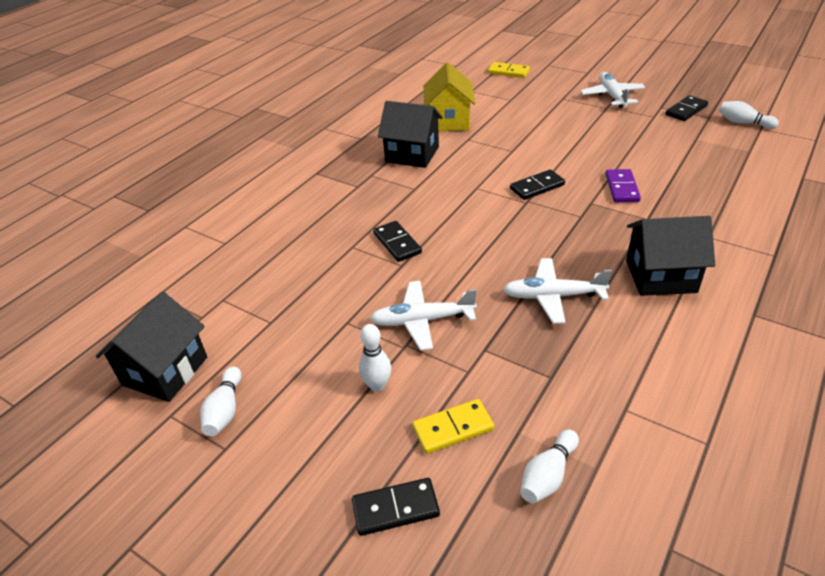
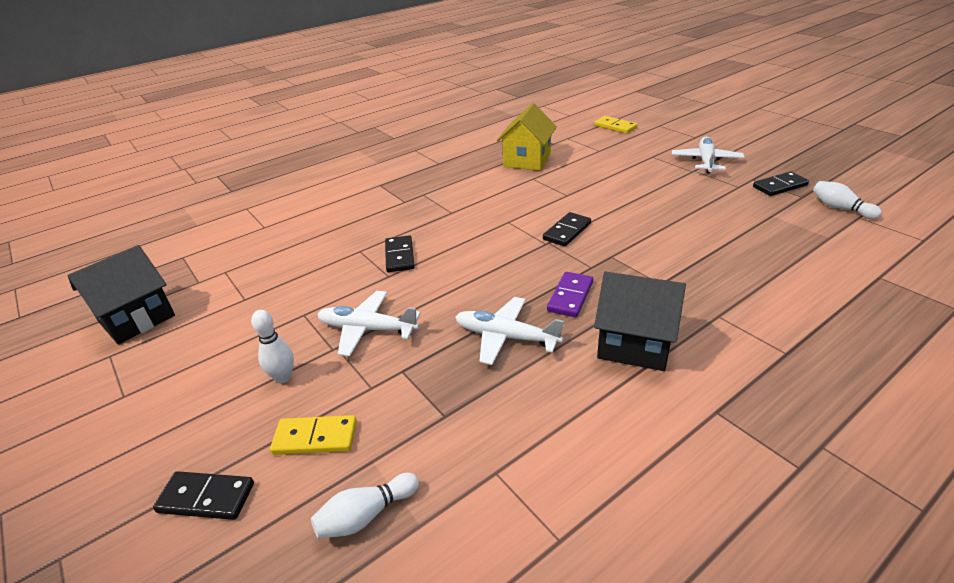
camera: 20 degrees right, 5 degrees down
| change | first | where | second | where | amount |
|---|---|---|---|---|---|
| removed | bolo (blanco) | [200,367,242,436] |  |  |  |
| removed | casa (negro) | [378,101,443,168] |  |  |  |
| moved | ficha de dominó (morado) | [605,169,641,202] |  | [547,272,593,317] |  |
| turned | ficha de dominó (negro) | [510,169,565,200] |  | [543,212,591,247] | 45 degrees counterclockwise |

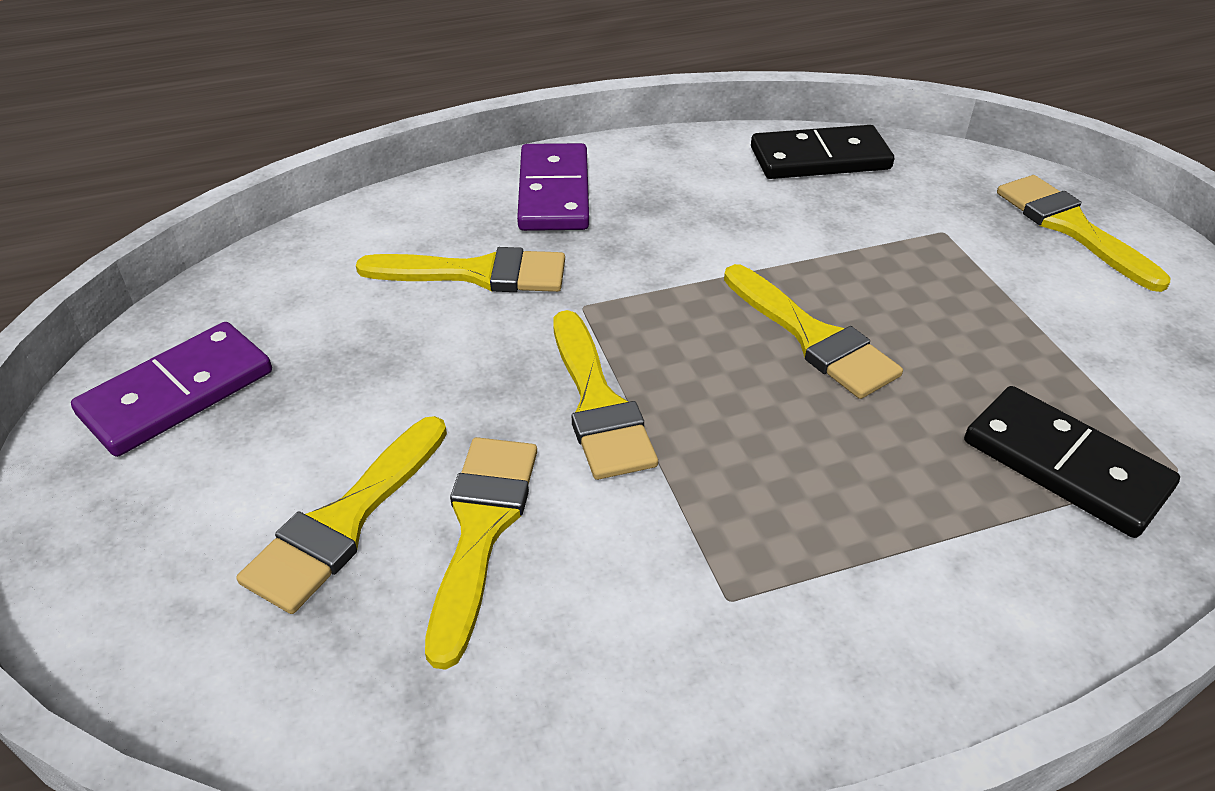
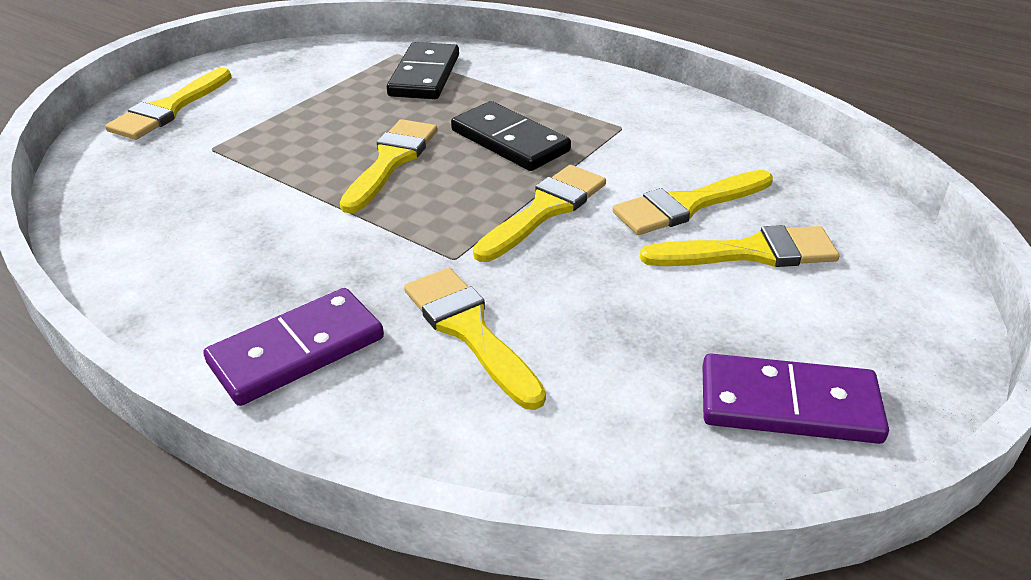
camera: 125 degrees left, 5 degrees down
| change | first | where | second | where | amount |
|---|---|---|---|---|---|
| moved | ficha de dominó (negro) | [751,125,894,179] |  | [451,101,571,171] |  |

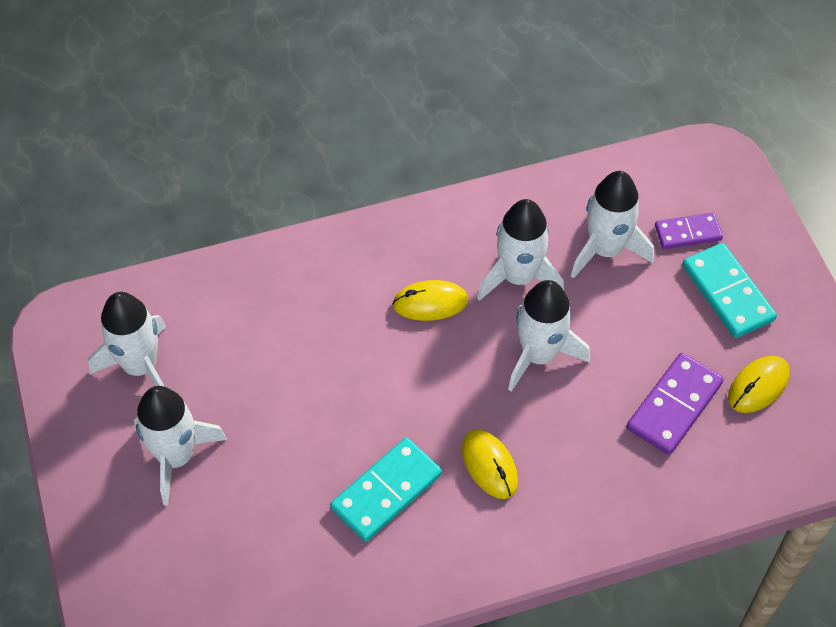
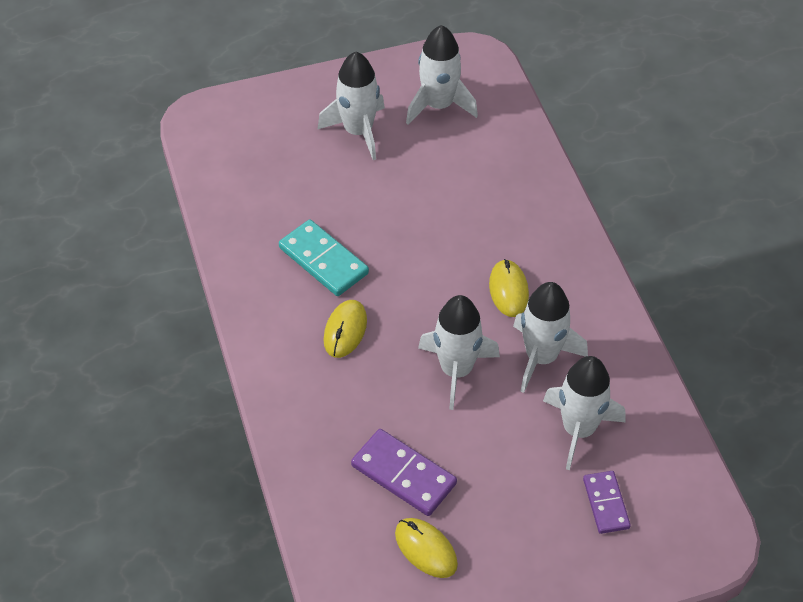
camera: 90 degrees right, 5 degrees down
| change | first | where | second | where | amount |
|---|---|---|---|---|---|
| removed | ficha de dominó (turquesa) | [682,243,777,338] |  |  |  |
| turned | ratón (amarillo) | [462,429,518,499] |  | [323,300,367,358] | 45 degrees counterclockwise |

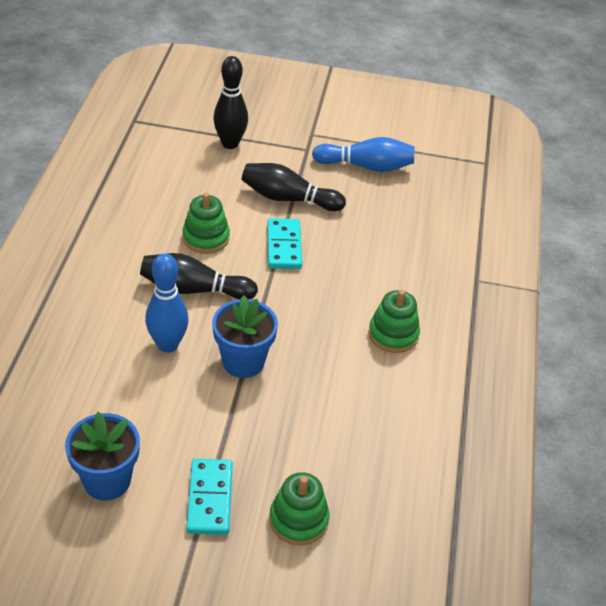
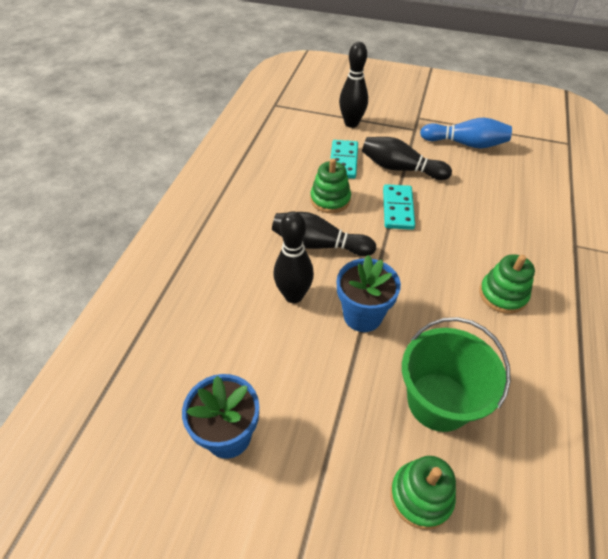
camera: 10 degrees right, 5 degrees up
| change | first | where | second | where | amount |
|---|---|---|---|---|---|
| added |  |  | balde (verde) | [402,317,511,432] |  |
| moved | ficha de dominó (turquesa) | [186,459,233,535] |  | [330,140,358,179] |  |
| recoloured | bolo (azul) | [145,253,189,353] | bolo (negro) | [273,212,314,303] |  |

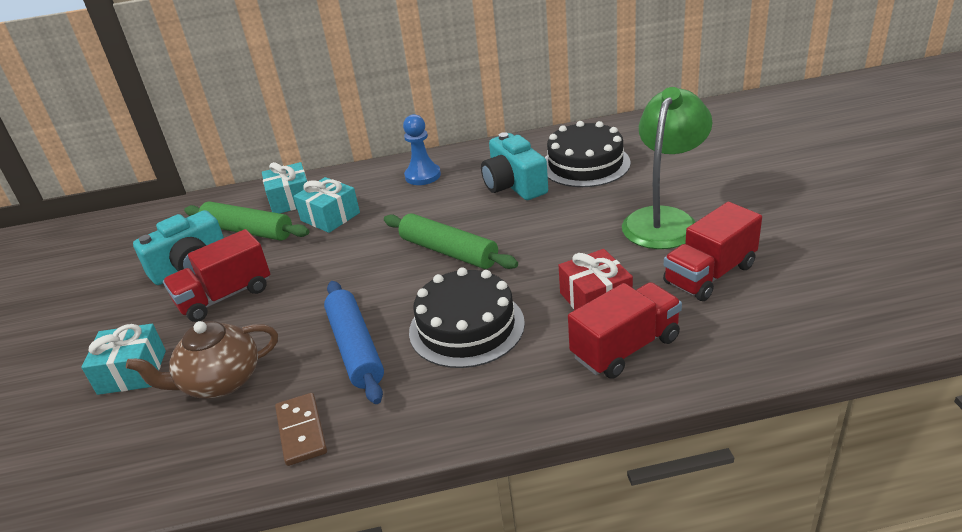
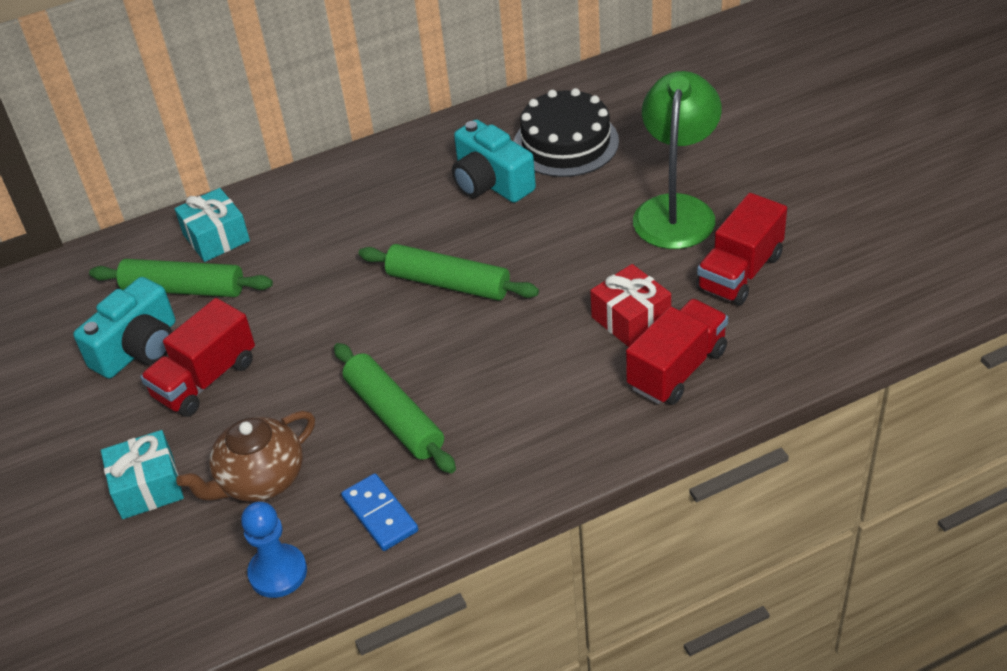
camera: 15 degrees left, 10 degrees up
| change | first | where | second | where | amount |
|---|---|---|---|---|---|
| removed | regalo (turquesa) | [294,177,360,233] |  |  |  |
| removed | tarta (negro) | [409,267,525,368] |  |  |  |
| moved | peón (azul) | [403,114,441,185] |  | [241,502,307,598] |  |
| recoloured | ficha de dominó (marrón) | [275,393,327,466] | ficha de dominó (azul) | [341,473,418,551] |  |
| recoloured | rodillo (azul) | [324,281,384,404] | rodillo (verde) | [334,343,456,473] |  |

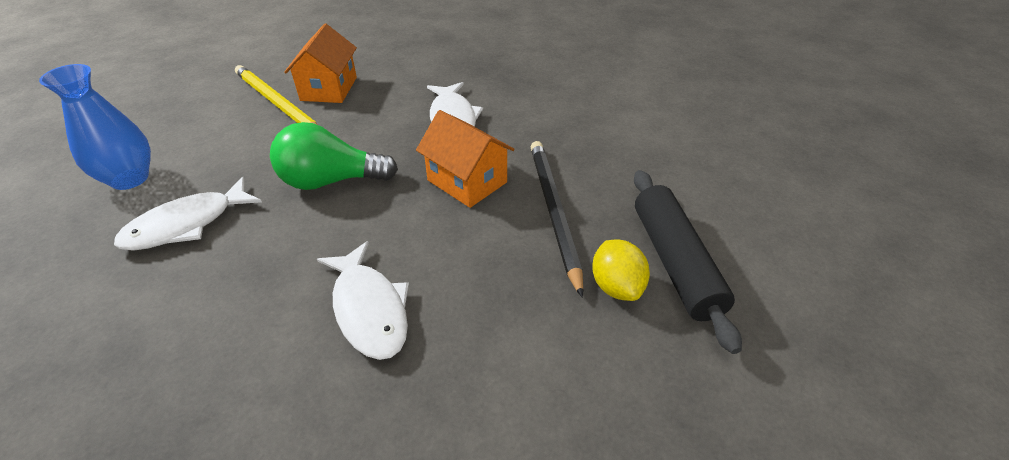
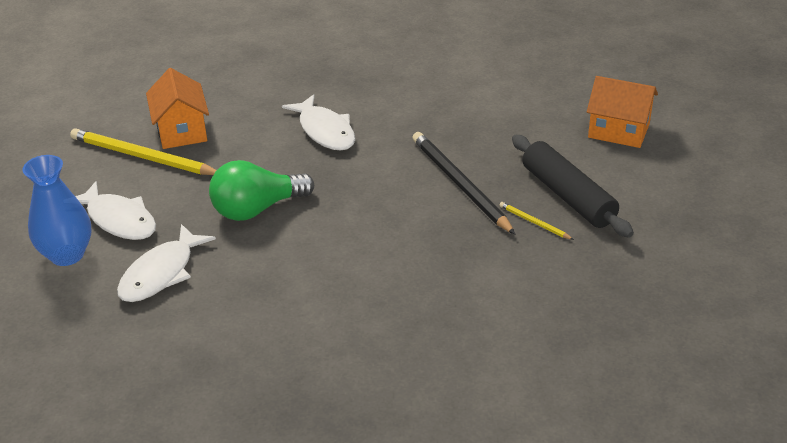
camera: 20 degrees left, 5 degrees down
| change | first | where | second | where | amount |
|---|---|---|---|---|---|
| moved | pez (blanco) | [317,241,409,360] |  | [75,181,156,240] |  |
| moved | casa (naranja) | [416,110,515,208] |  | [587,76,658,148] |  |
| replaced | limón (amarillo) | [592,239,650,301] | lápiz (amarillo) | [499,202,574,240] |  |

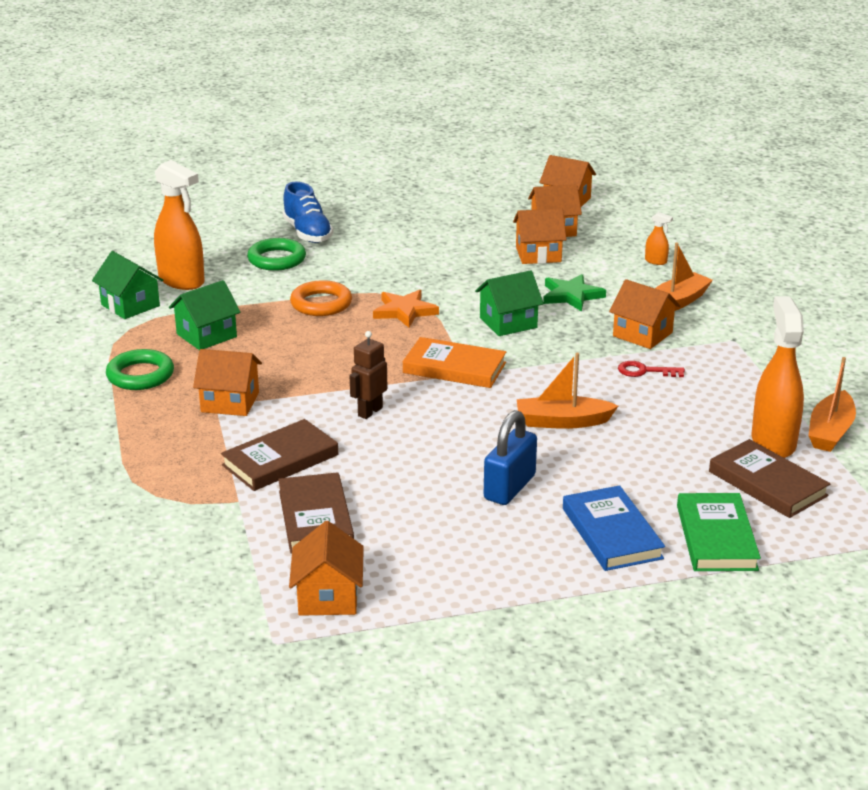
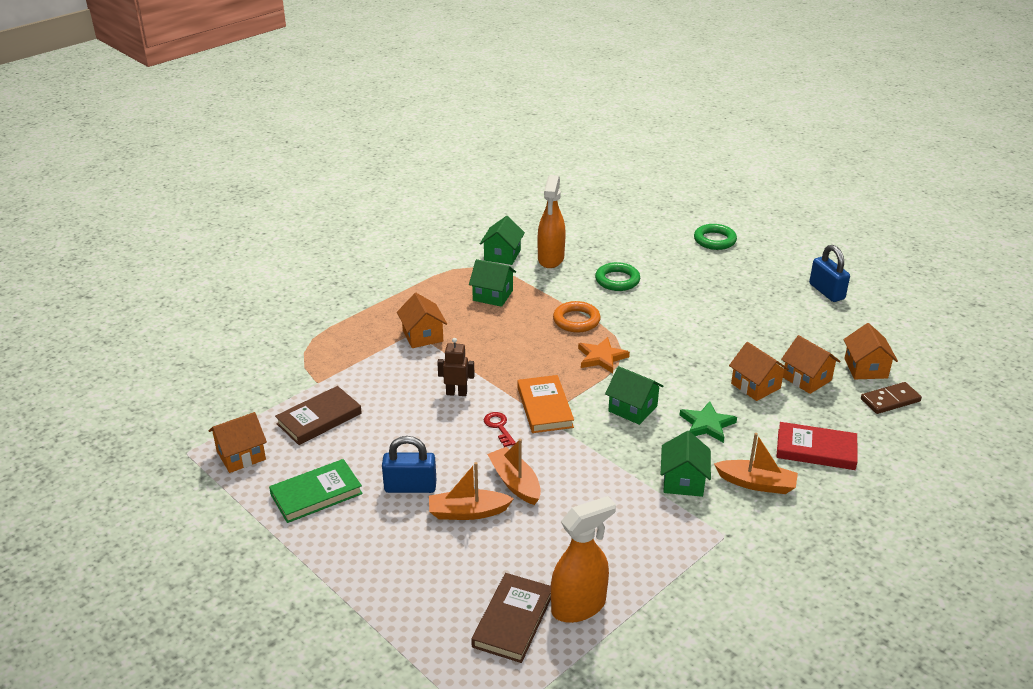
camera: 60 degrees right, 5 degrees up
| change | first | where | second | where | amount |
|---|---|---|---|---|---|
| removed | libro (marrón) | [221,419,338,491] |  |  |  |
| removed | zapato (azul) | [283,182,334,243] |  |  |  |
| removed | libro (azul) | [563,485,665,571] |  |  |  |
| added |  |  | candado (azul) | [809,245,850,302] |  |
| added |  |  | ficha de dominó (marrón) | [861,382,922,414] |  |
| moved | anillo (verde) | [106,349,174,390] |  | [694,224,737,250] |  |
| moved | llave (rojo) | [618,361,685,377] |  | [484,412,516,447] |  |
| moved | libro (verde) | [677,493,761,571] |  | [269,459,363,523] |  |
| moved | barco (naranja) | [808,357,856,452] |  | [429,462,514,520] |  |
| replaced | pulverizador (naranja) | [645,212,673,265] | libro (rojo) | [776,422,858,470] |  |
| recoloured | casa (naranja) | [609,279,680,349] | casa (verde) | [661,431,711,497] |  |

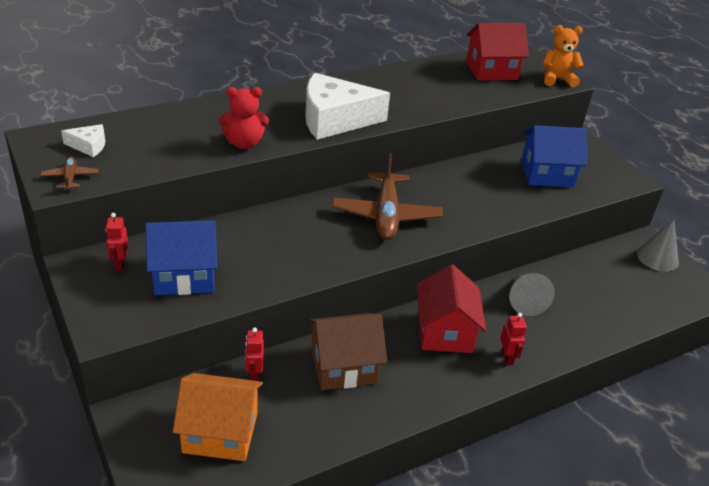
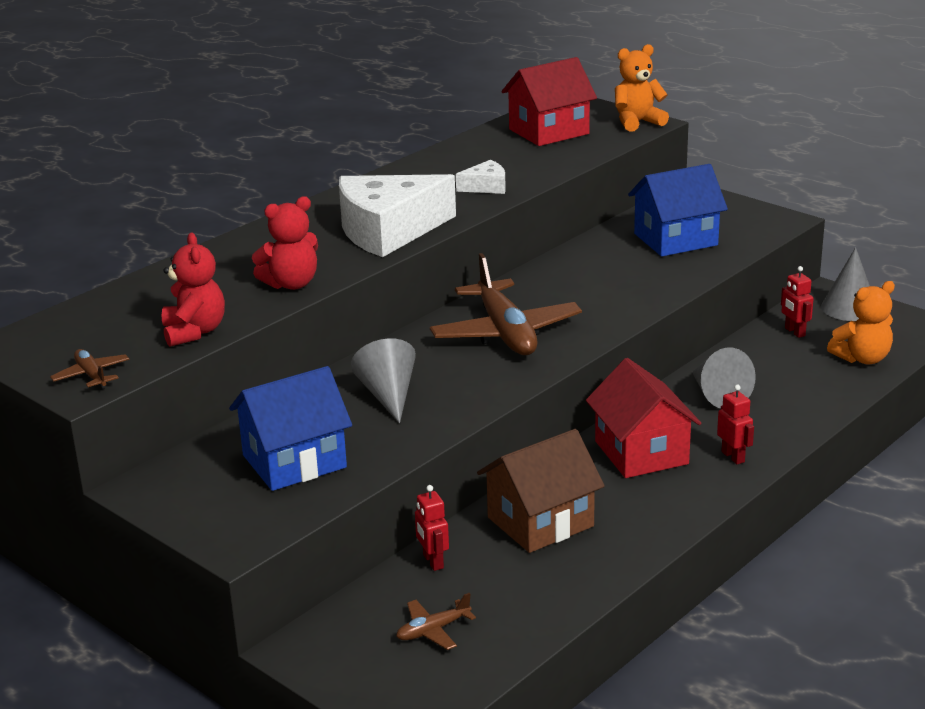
camera: 15 degrees left, 10 degrees down
| change | first | where | second | where | amount |
|---|---|---|---|---|---|
| added |  |  | osito (rojo) | [162,233,225,347] |  |
| added |  |  | cono (gris) | [351,338,416,423] |  |
| added |  |  | osito (naranja) | [827,281,895,364] |  |
| moved | queso (blanco) | [61,124,105,157] |  | [456,160,506,194] |  |
| moved | robot (rojo) | [105,213,128,271] |  | [781,266,814,338] |  |
| replaced | casa (naranja) | [173,373,263,461] | avión (marrón) | [396,592,476,650] |  |

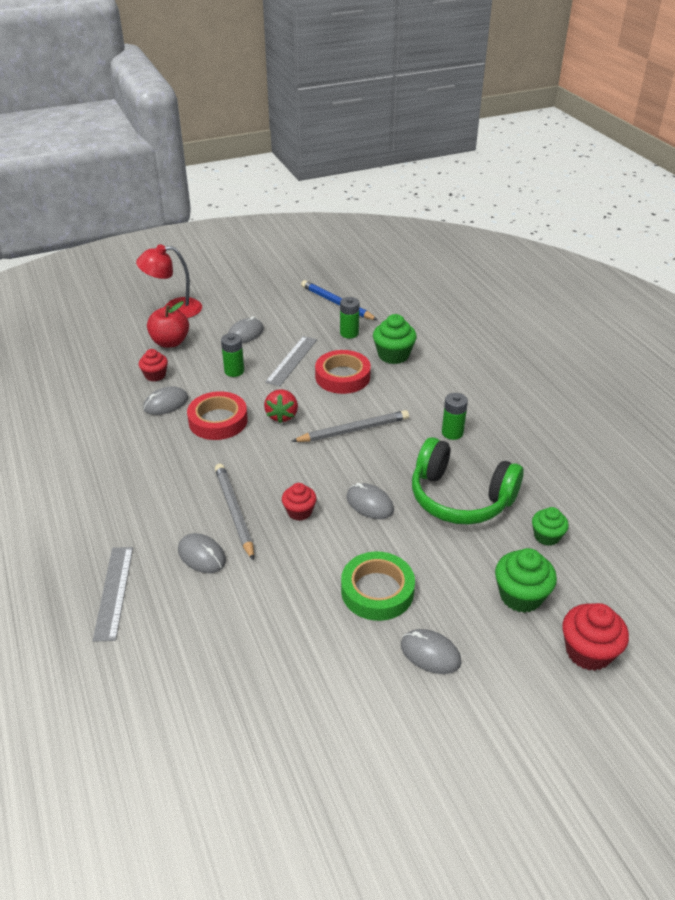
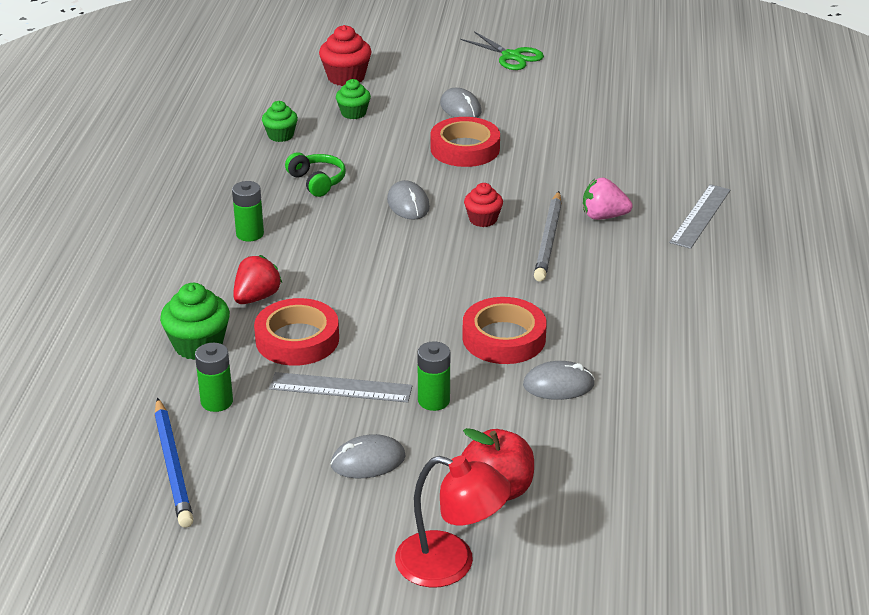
camera: 150 degrees left, 5 degrees down
| change | first | where | second | where | amount |
|---|---|---|---|---|---|
| removed | magdalena (rojo) | [139,349,168,382] |  |  |  |
| removed | lápiz (gris) | [291,410,409,442] |  |  |  |
| added |  |  | tijeras (verde) | [460,31,544,70] |  |
| moved | fresa (rojo) | [264,389,298,423] |  | [233,255,282,304] |  |
| replaced | ratón (gris) | [178,533,226,573] | fresa (rosa) | [583,178,633,220] |  |
| recoloured | cinta adhesiva (verde) | [341,552,415,621] | cinta adhesiva (rojo) | [431,117,500,167] |  |
| turned | regla (gris) | [265,336,317,386] |  | [269,372,412,403] | 45 degrees clockwise |
| resized | auriculares (verde) | [412,437,524,525] |  | [285,152,346,197] | x0.50 |
| resized | magdalena (verde) | [495,548,557,613] |  | [336,79,371,119] | x0.64 |

